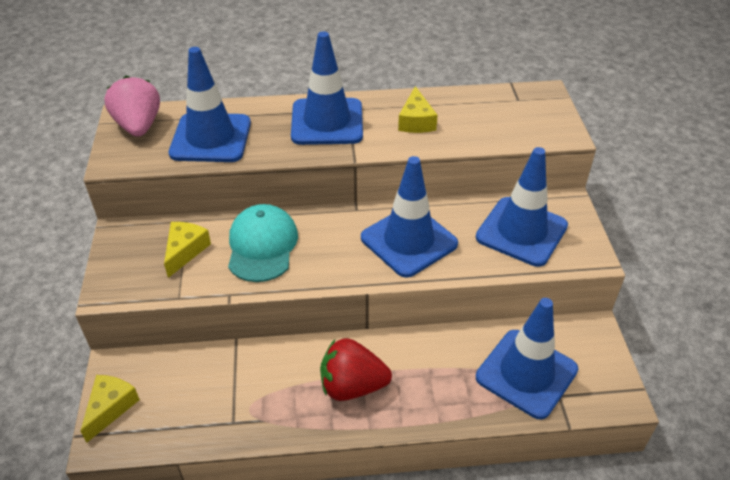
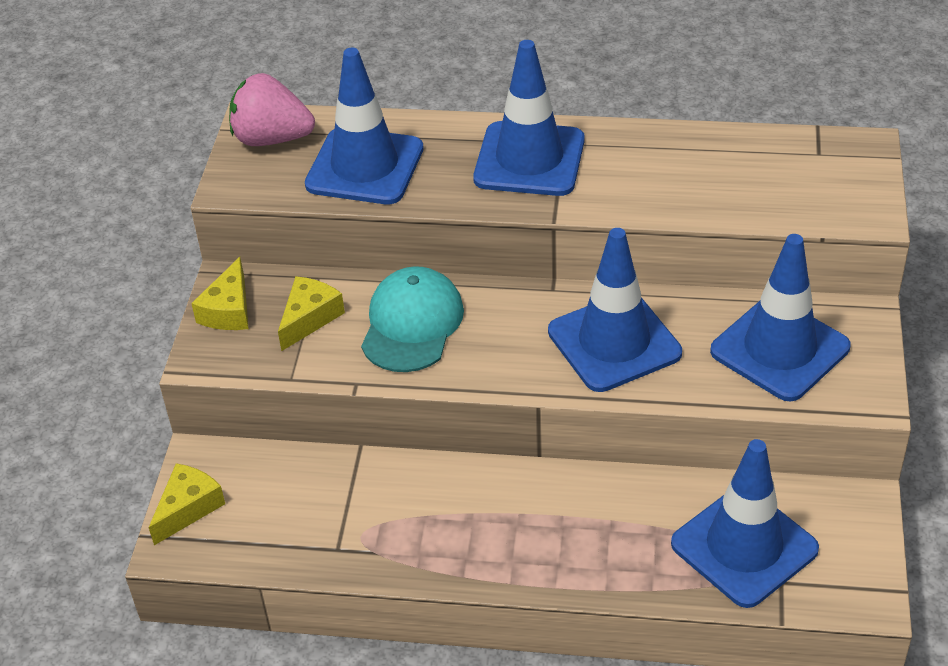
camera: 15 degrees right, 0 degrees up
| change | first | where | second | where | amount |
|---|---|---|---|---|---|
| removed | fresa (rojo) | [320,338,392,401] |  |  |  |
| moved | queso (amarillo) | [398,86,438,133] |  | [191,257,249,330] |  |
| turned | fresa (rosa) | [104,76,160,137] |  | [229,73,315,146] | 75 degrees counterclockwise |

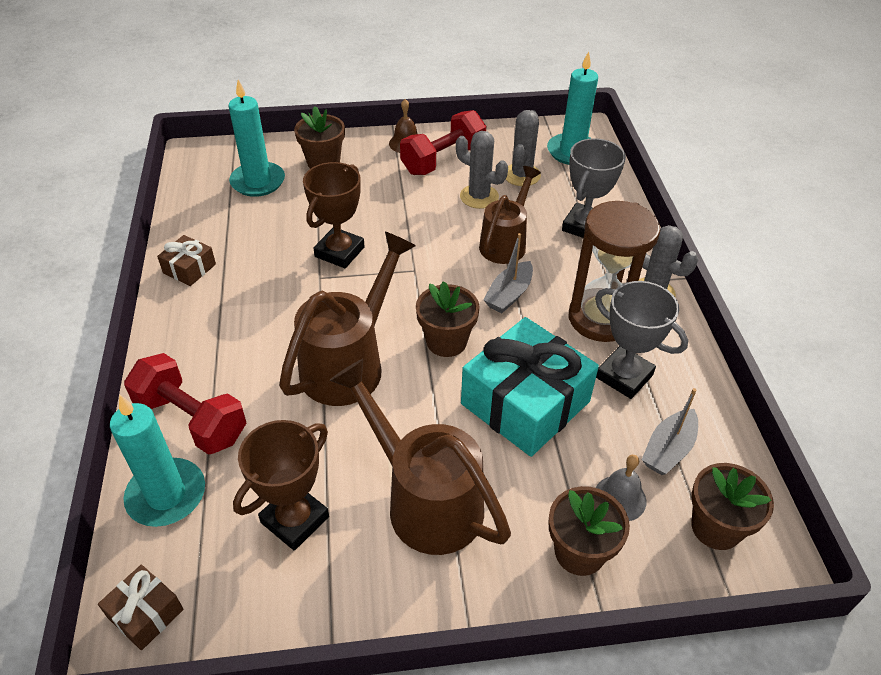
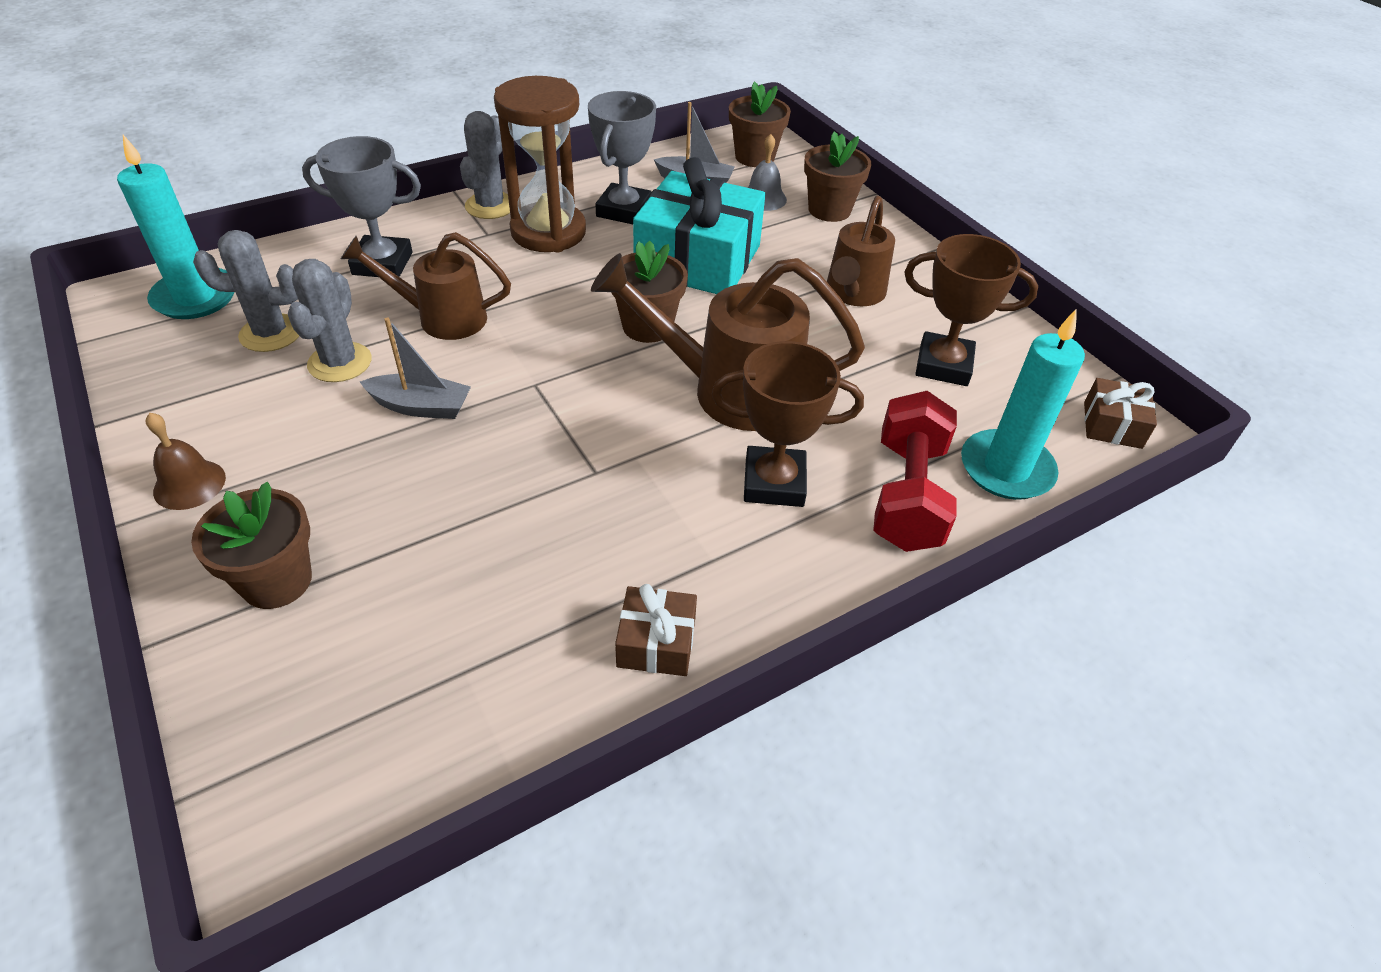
camera: 115 degrees left, 0 degrees up
| change | first | where | second | where | amount |
|---|---|---|---|---|---|
| removed | vela (turquesa) | [229,79,285,197] |  |  |  |
| removed | mancuerna (rojo) | [400,110,486,175] |  |  |  |
| moved | trofeo (marrón) | [303,162,365,268] |  | [712,341,864,507] |  |
| moved | barco (gris) | [483,233,533,313] |  | [360,318,471,419] |  |
| resized | regadera (marrón) | [329,359,511,555] |  | [827,196,895,306] | x0.66 |

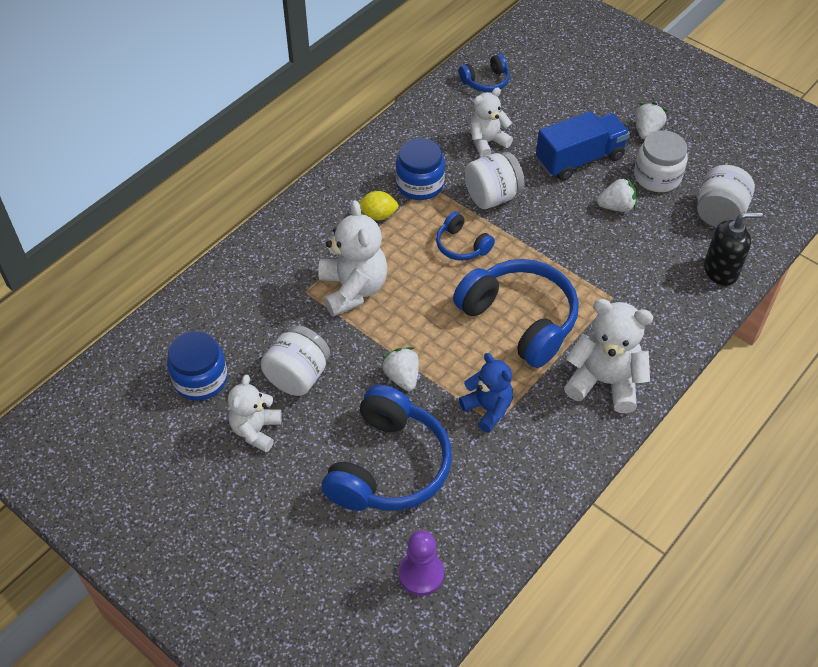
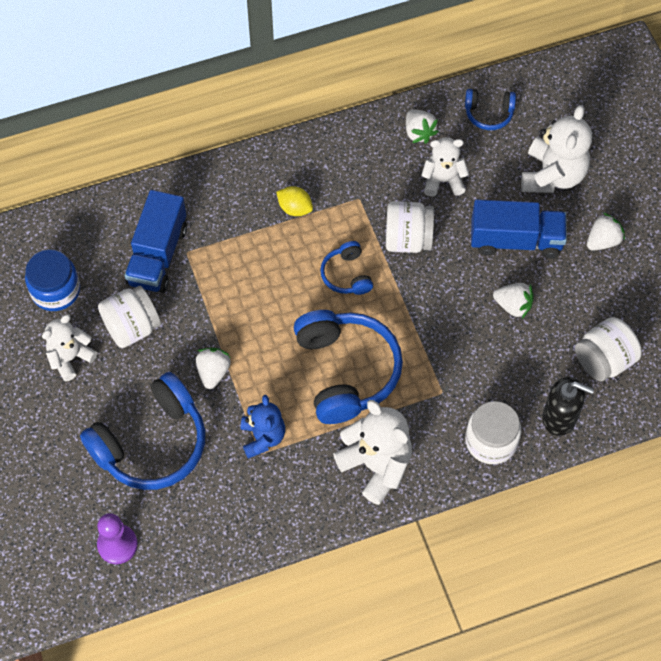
camera: 30 degrees right, 10 degrees up
| change | first | where | second | where | amount |
|---|---|---|---|---|---|
| removed | tarro (azul) | [396,138,445,200] |  |  |  |
| added |  |  | camión (azul) | [124,190,187,293] |  |
| added |  |  | fresa (blanco) | [406,110,439,144] |  |
| moved | osito (blanco) | [318,200,387,317] |  | [521,105,592,193] |  |
| moved | tarro (blanco) | [634,130,688,192] |  | [465,401,522,464] |  |

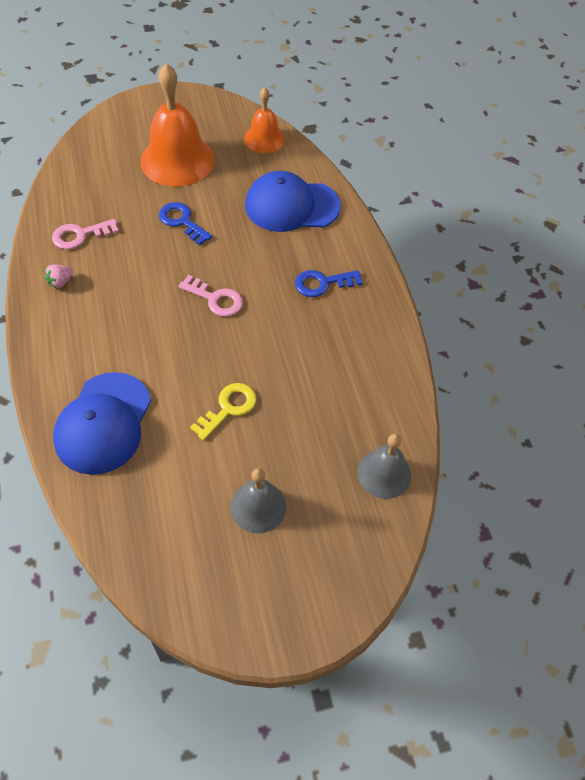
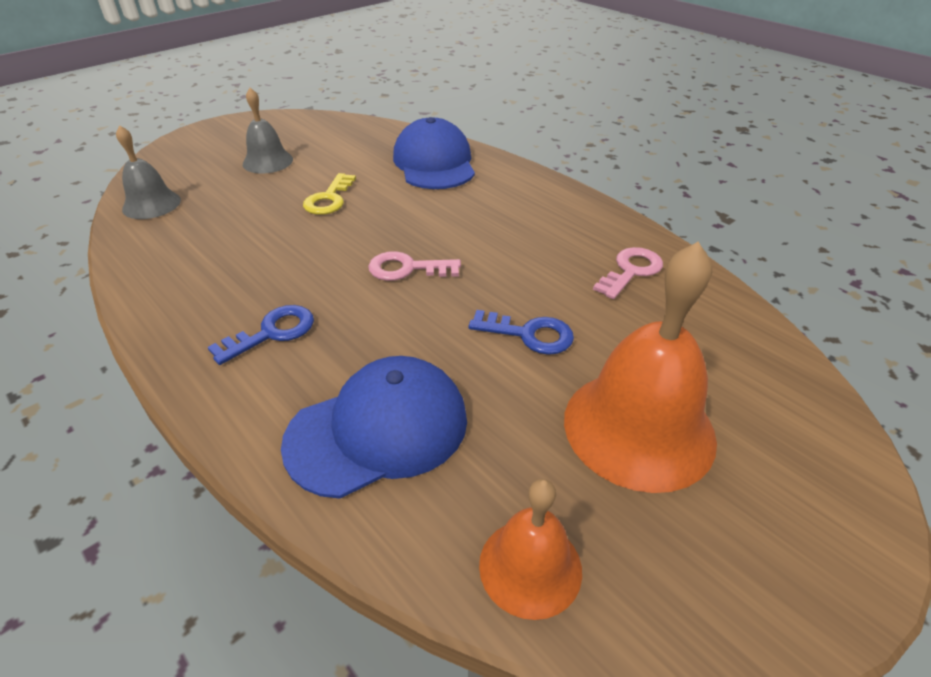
camera: 155 degrees right, 15 degrees down
| change | first | where | second | where | amount |
|---|---|---|---|---|---|
| removed | fresa (rosa) | [45,264,73,288] |  |  |  |

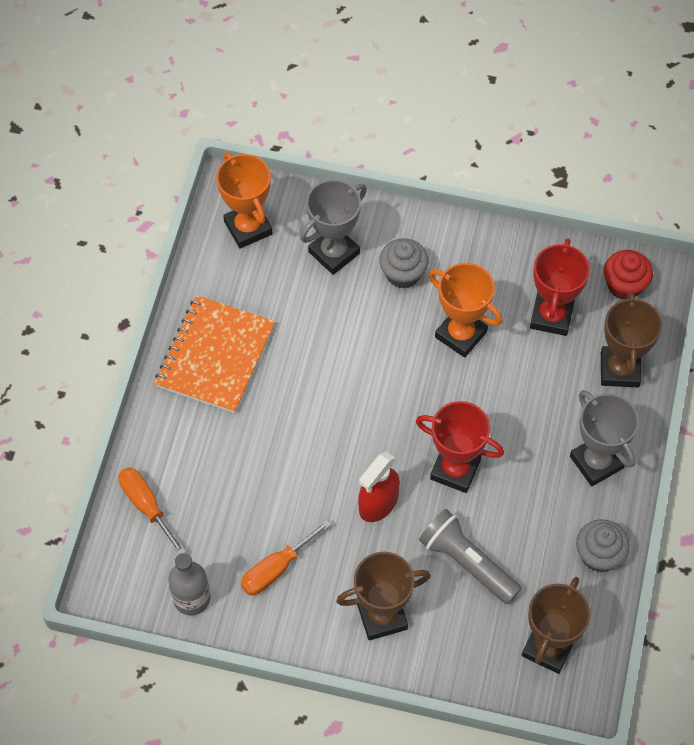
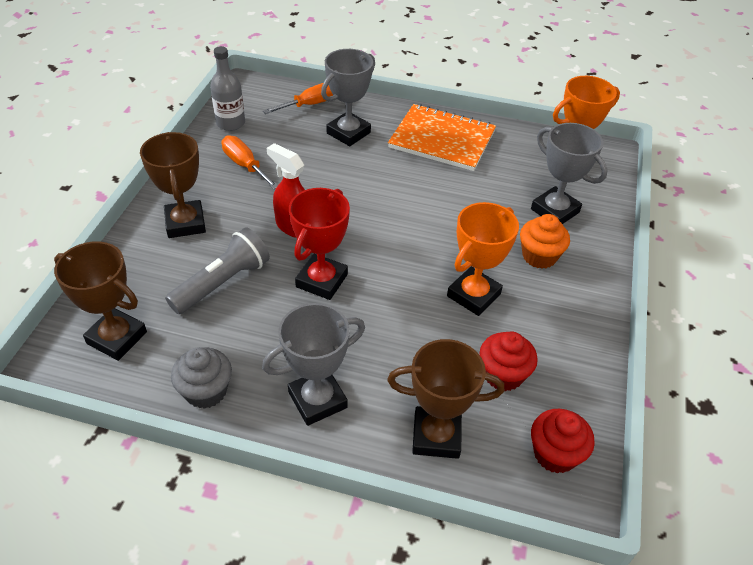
camera: 90 degrees right, 15 degrees down
| change | first | where | second | where | amount |
|---|---|---|---|---|---|
| added |  |  | trofeo (gris) | [321,49,375,146] |  |
| replaced | trofeo (rojo) | [530,238,590,336] | magdalena (rojo) | [479,331,538,391] |  |
| recoloured | magdalena (gris) | [379,238,429,289] | magdalena (naranja) | [520,214,570,269] |  |

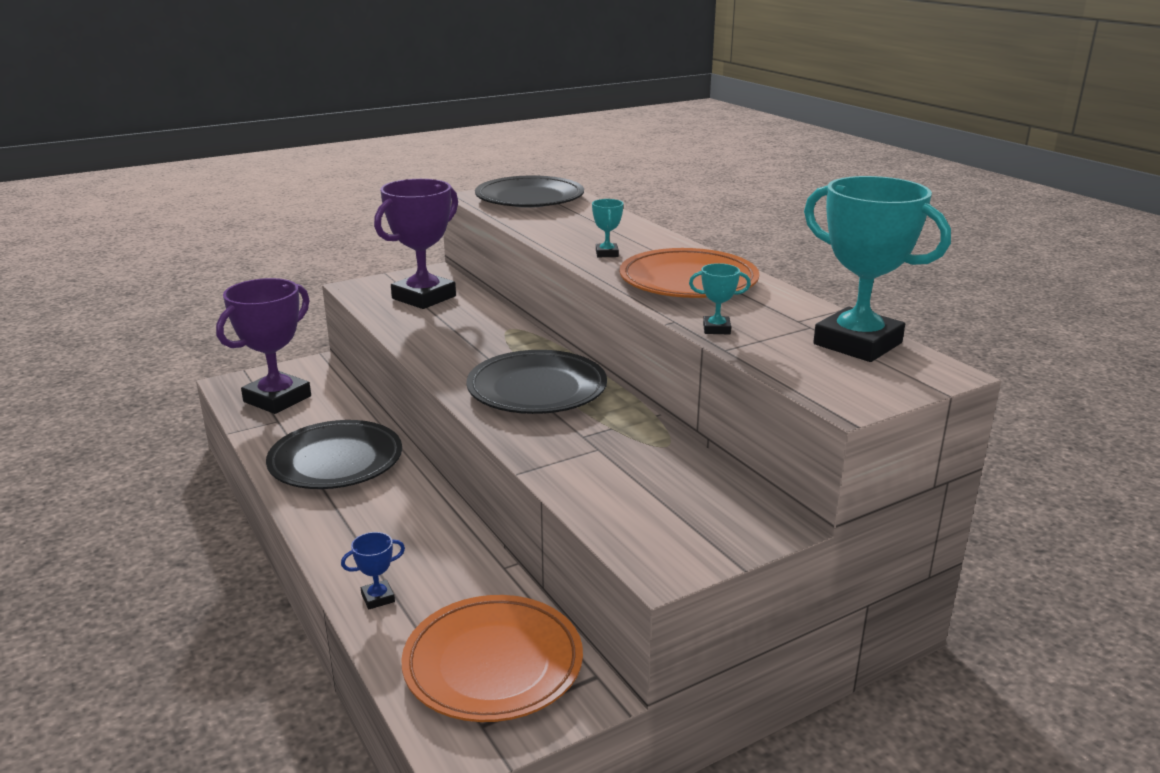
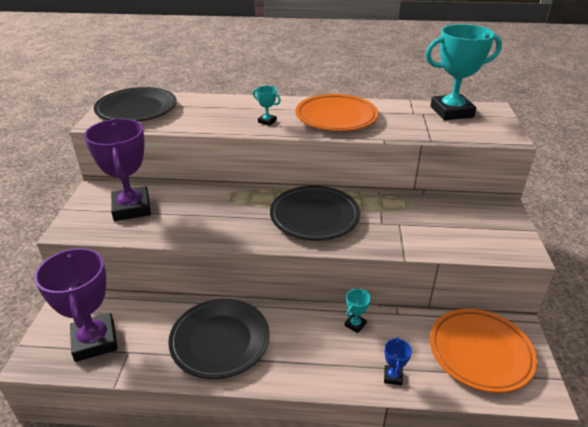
camera: 55 degrees left, 10 degrees up
| change | first | where | second | where | amount |
|---|---|---|---|---|---|
| moved | trofeo (turquesa) | [689,263,751,335] |  | [345,289,370,333] |  |

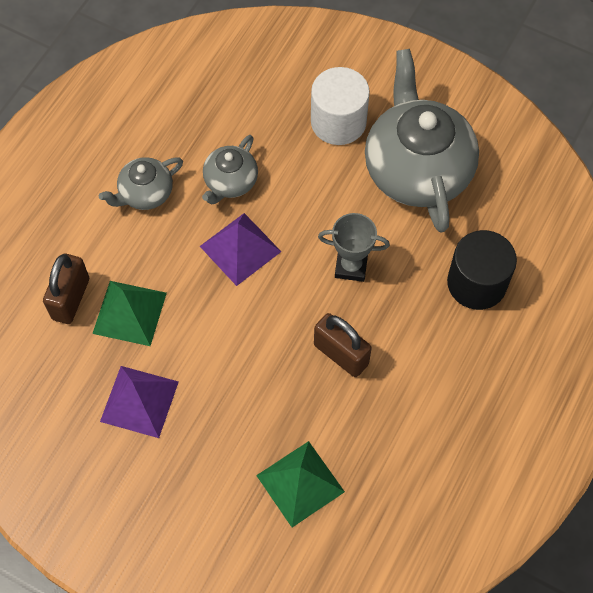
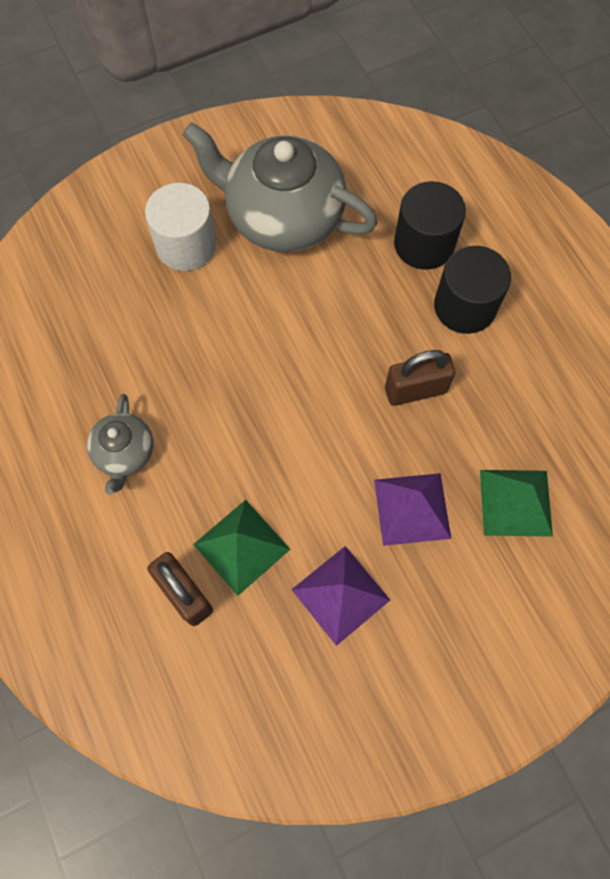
camera: 55 degrees left, 5 degrees up
| change | first | where | second | where | amount |
|---|---|---|---|---|---|
| removed | tetera (gris) | [202,135,258,204] |  |  |  |
| removed | trofeo (gris) | [318,213,390,282] |  |  |  |
| added |  |  | cilindro (negro) | [434,246,511,334] |  |
| moved | pirámide (morado) | [200,213,281,286] |  | [374,473,451,546] |  |

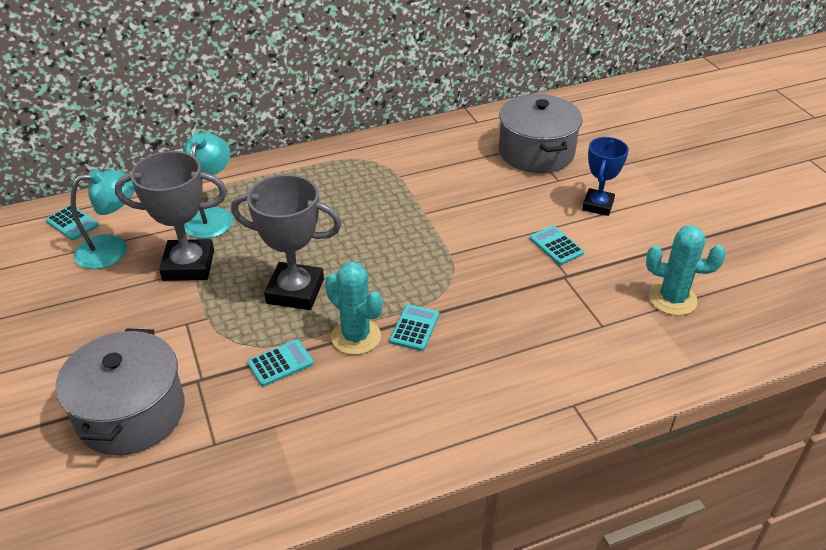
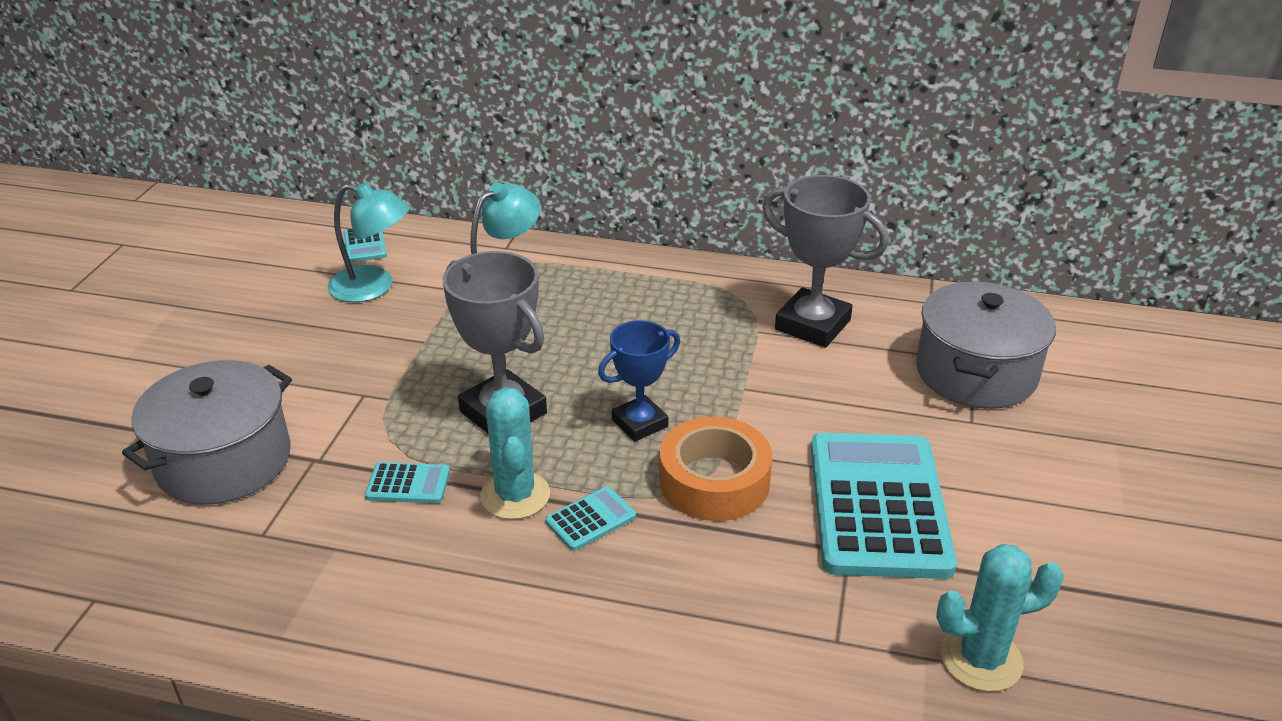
camera: 35 degrees right, 5 degrees down
| change | first | where | second | where | amount |
|---|---|---|---|---|---|
| added |  |  | cinta adhesiva (naranja) | [659,416,773,521] |  |
| moved | trofeo (gris) | [115,151,227,281] |  | [762,175,889,348] |  |
| moved | trofeo (azul) | [582,137,629,216] |  | [598,320,680,442] |  |
| turned | cactus (turquesa) | [646,225,726,316] |  | [936,544,1064,692] | 60 degrees counterclockwise |
| resized | calculadora (turquesa) | [530,226,584,265] |  | [811,433,957,579] | x2.42 |

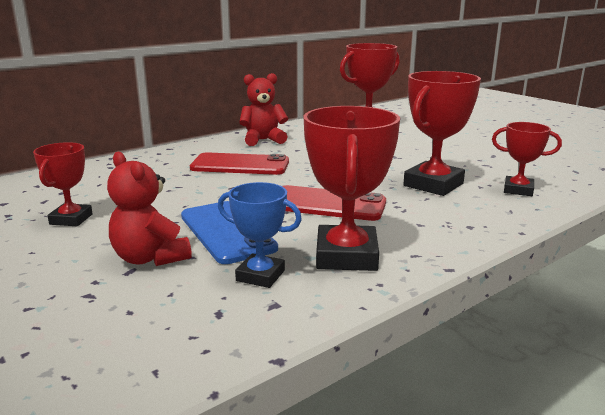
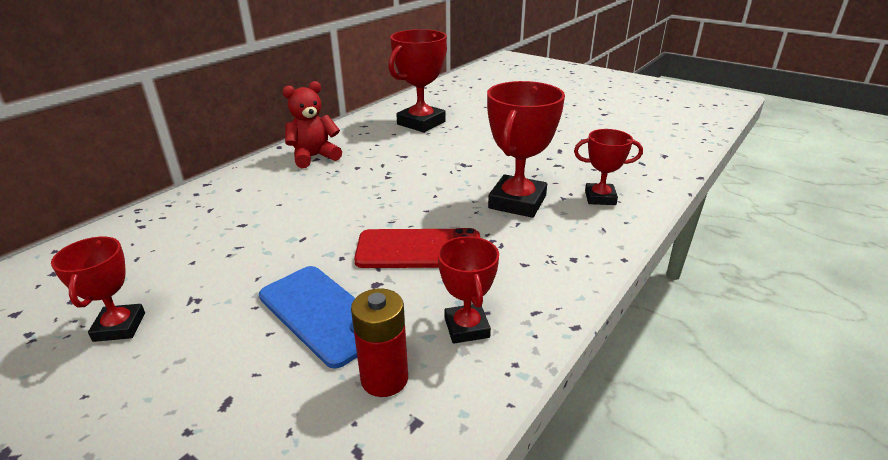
camera: 15 degrees left, 10 degrees up
| change | first | where | second | where | amount |
|---|---|---|---|---|---|
| removed | osito (rojo) | [107,151,192,266] |  |  |  |
| removed | móvil (rojo) | [190,152,289,175] |  |  |  |
| replaced | trofeo (azul) | [218,182,302,288] | pila (rojo) | [351,288,408,397] |  |
| resized | trofeo (rojo) | [303,106,400,271] |  | [438,236,499,344] | x0.59 |

